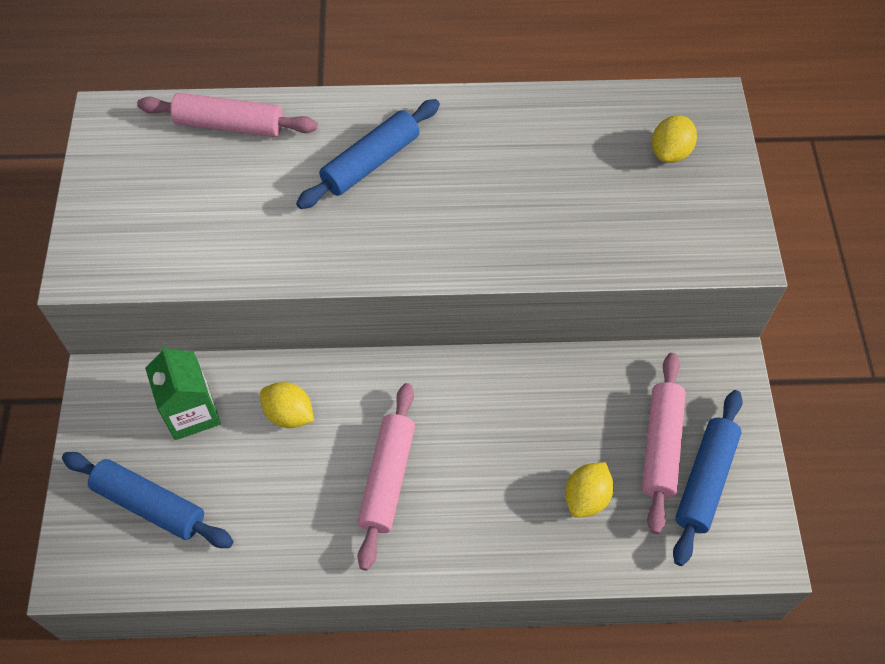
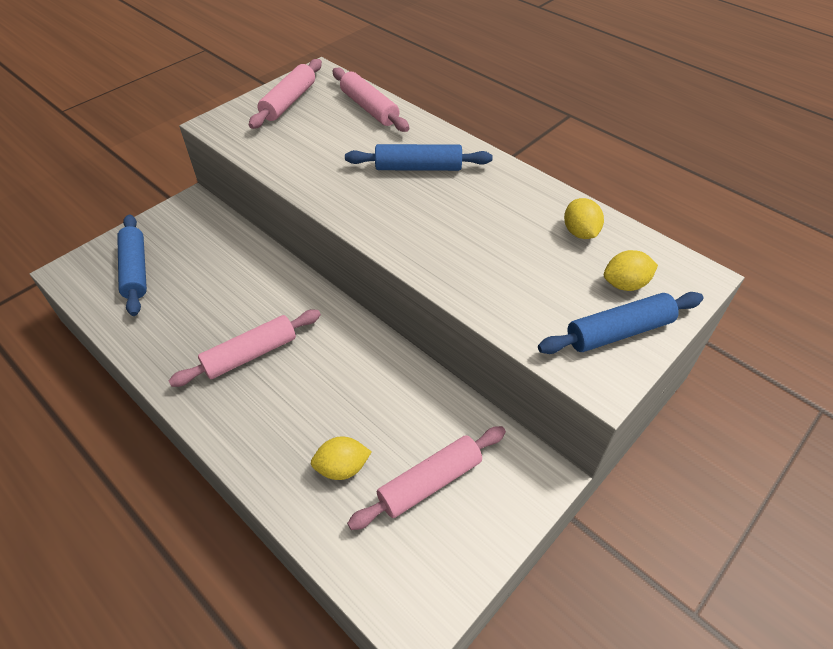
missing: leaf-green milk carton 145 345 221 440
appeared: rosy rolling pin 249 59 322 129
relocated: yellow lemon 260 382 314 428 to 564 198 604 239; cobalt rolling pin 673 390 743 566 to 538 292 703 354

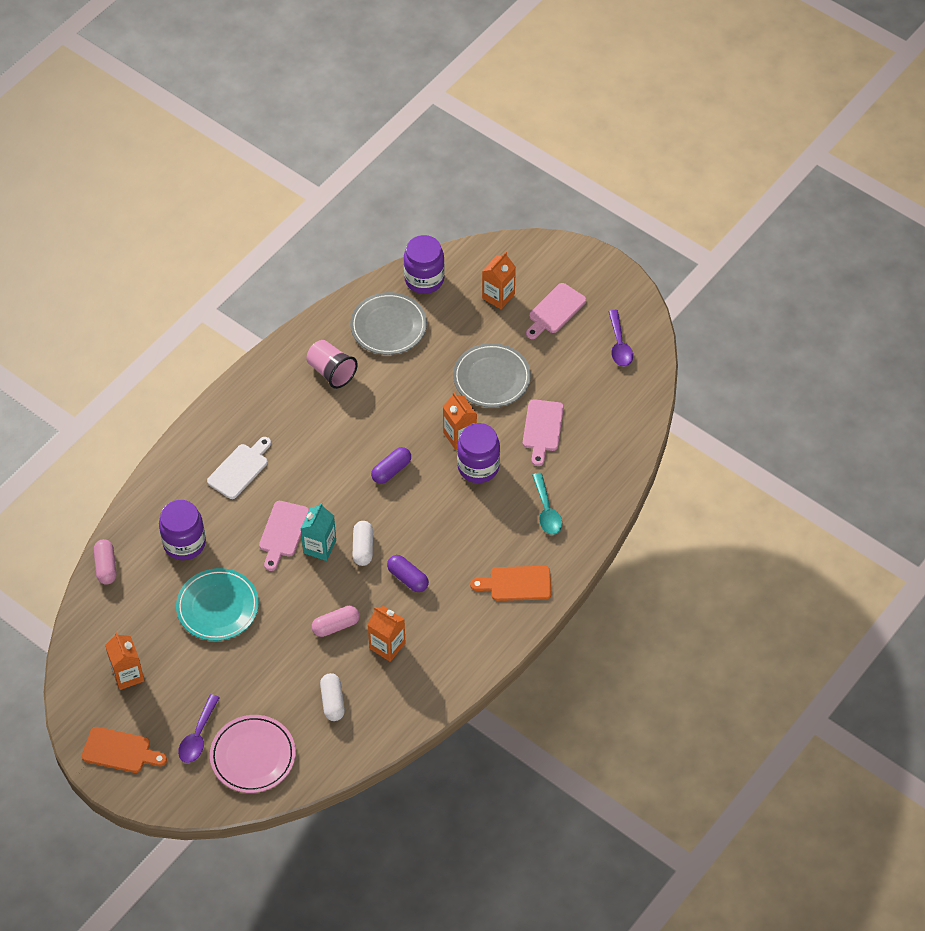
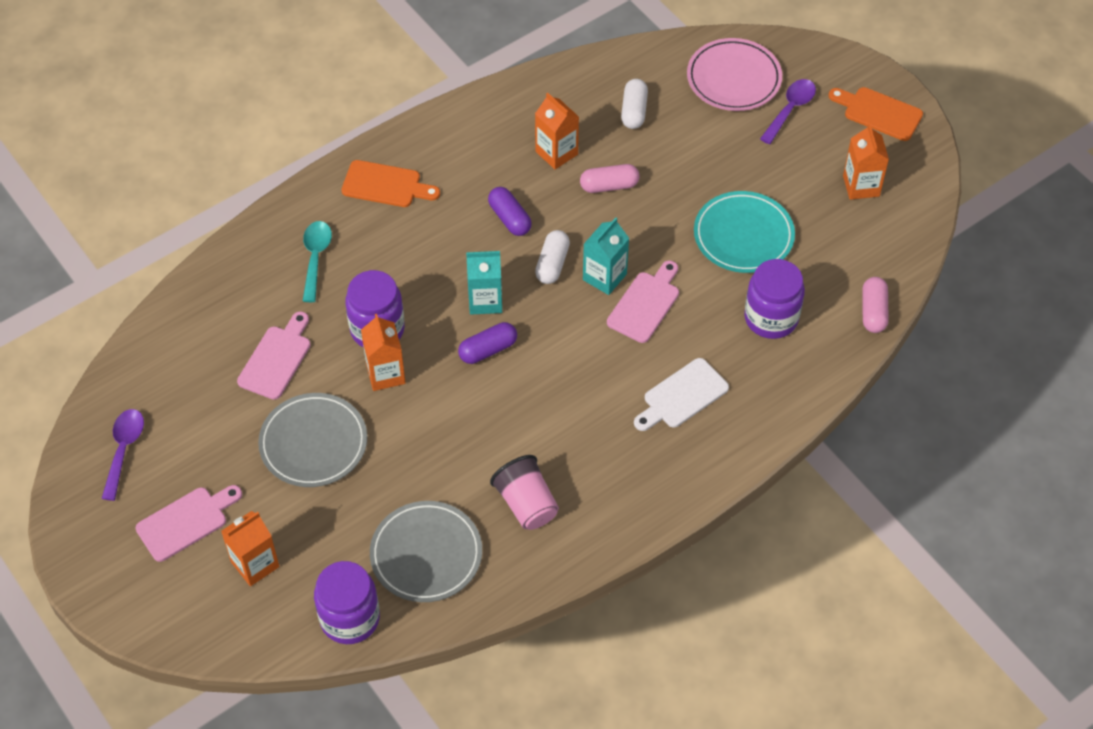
appeared: aqua milk carton 466 251 502 314

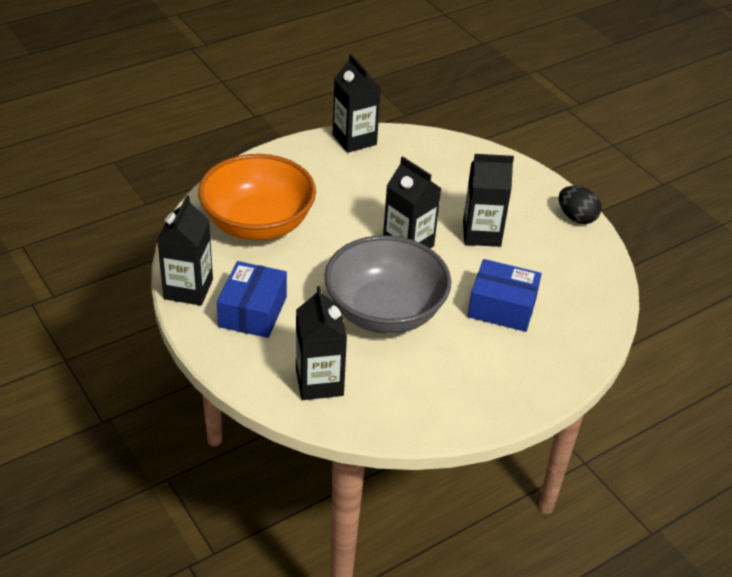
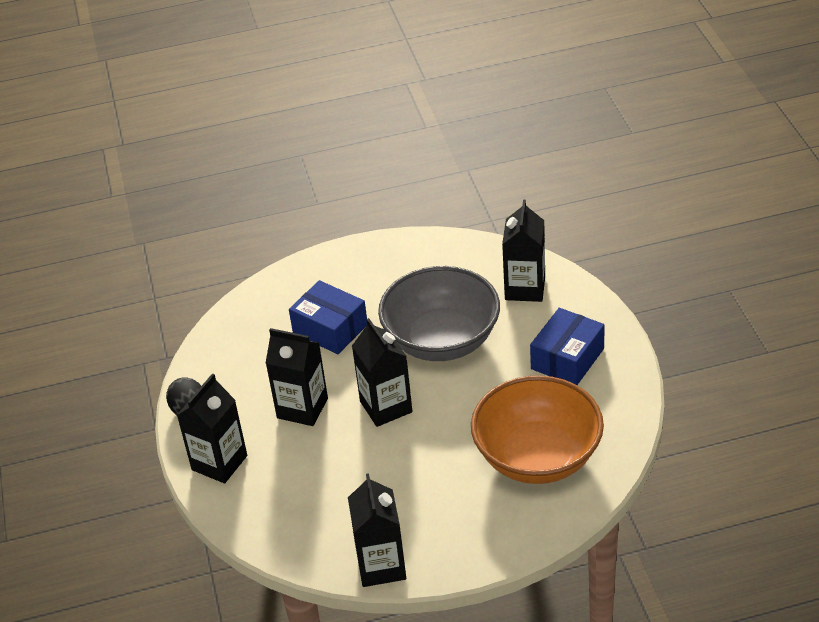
relocated: ebony milk carton 157 195 213 306 to 176 373 247 483

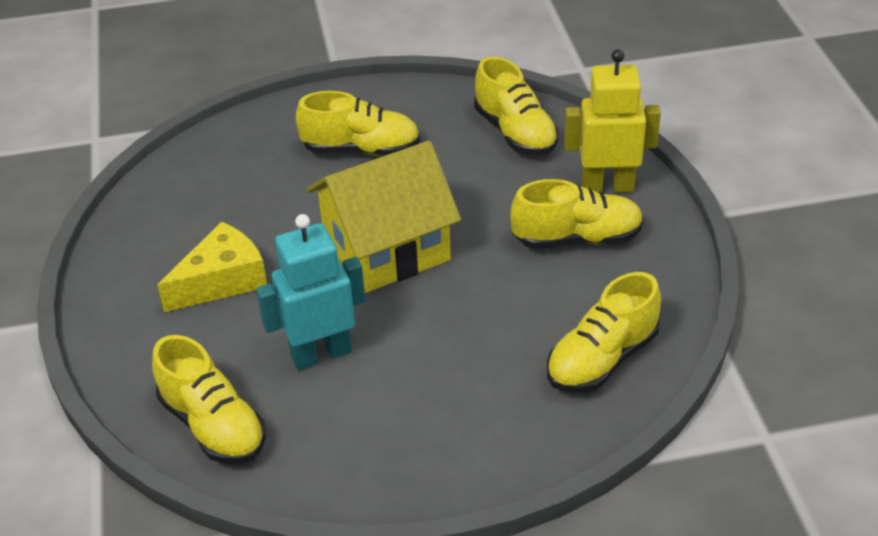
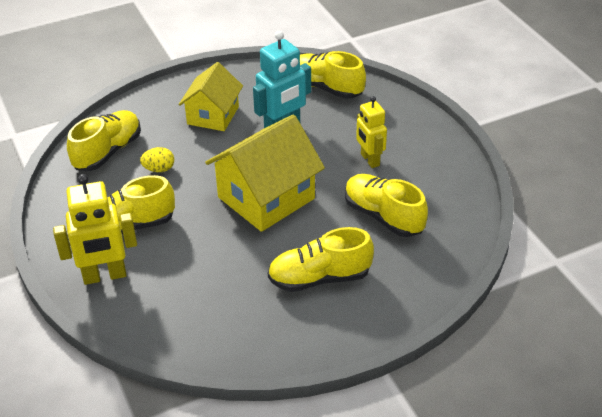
appeared: yellow house 178 62 243 131; yellow toy egg 140 147 174 172
relocated: yellow lace-up shoe 474 57 558 156 to 345 174 428 237
exchanged: yellow piece of cheese 157 222 267 312 to yellow robot figure 356 96 387 168

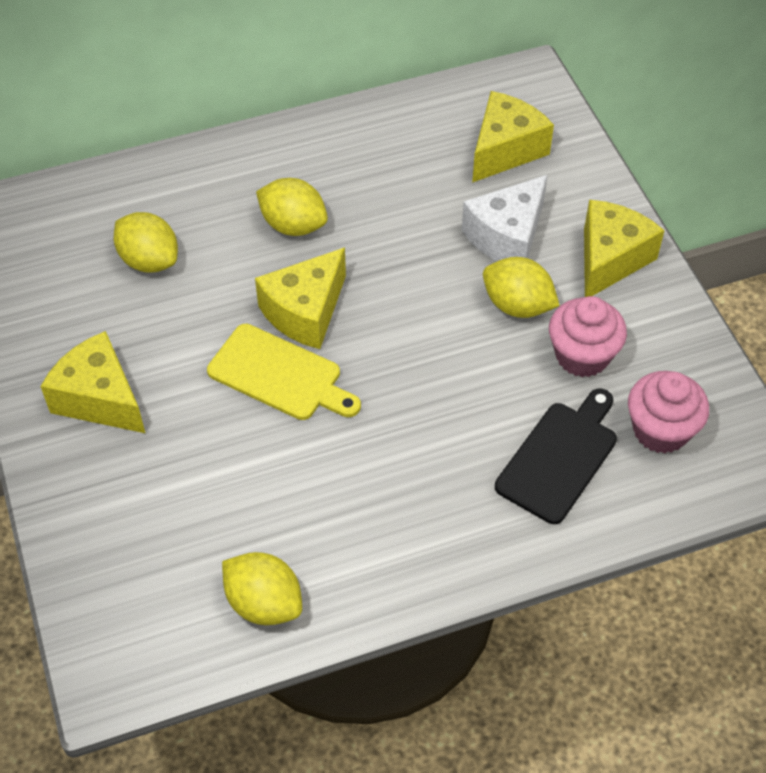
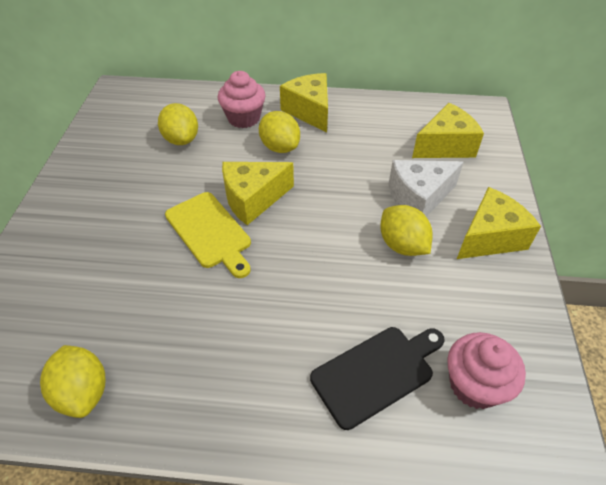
relocated: rosy cupcake 549 296 627 377 to 218 71 266 128; yellow piece of cheese 40 331 145 433 to 280 73 328 133

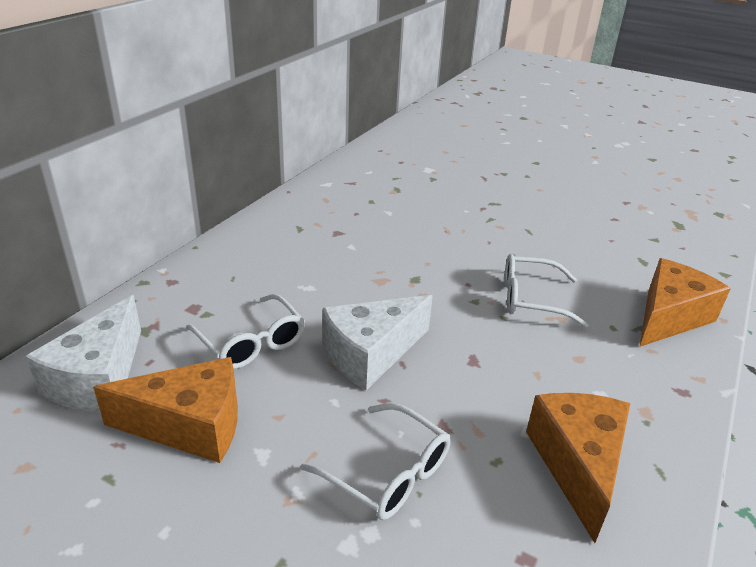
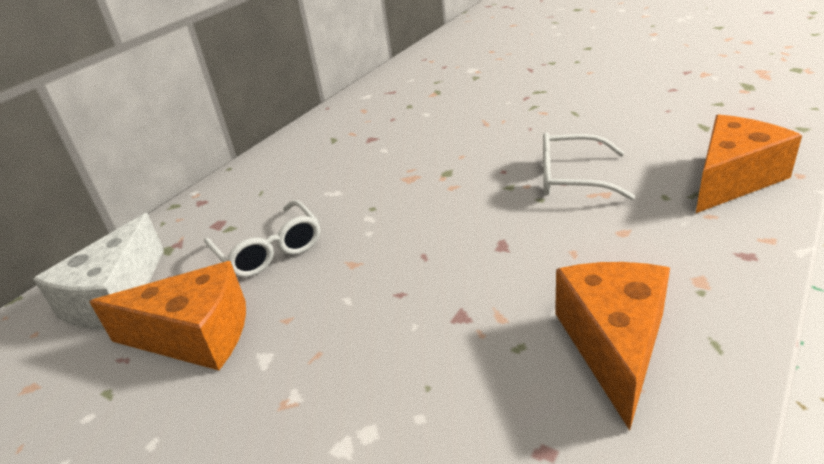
missing: white piece of cheese 323 295 433 390; white glasses 301 403 451 520

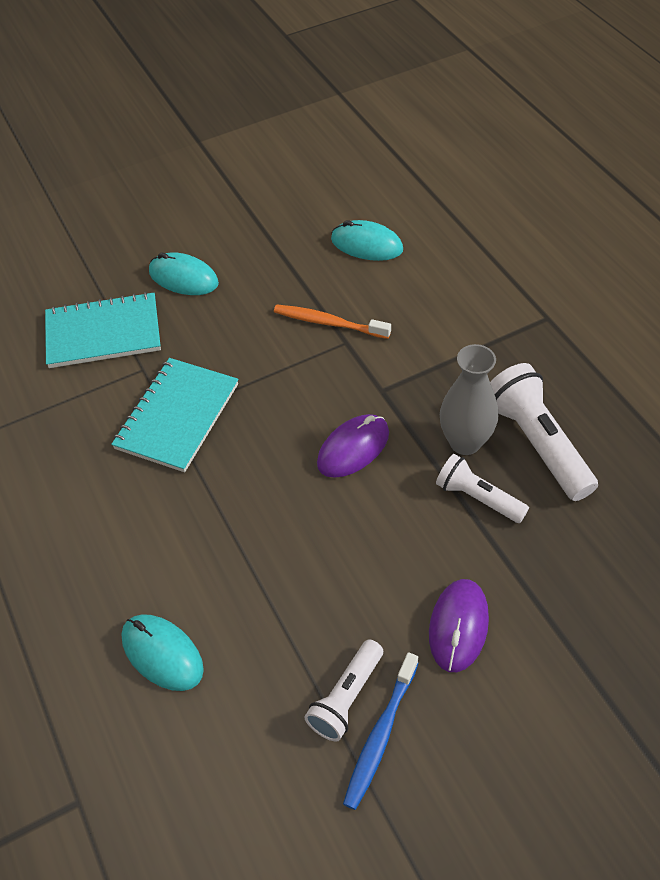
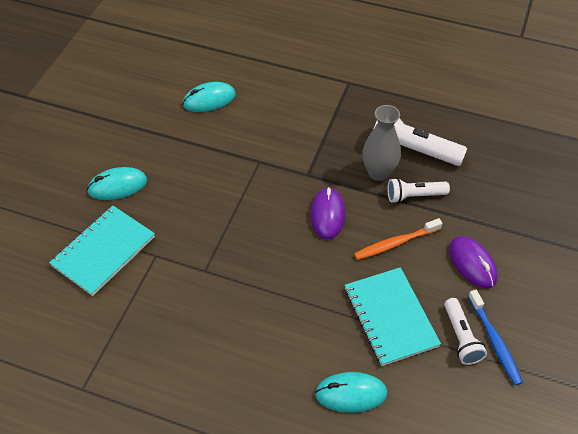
relocated: orange dental brush 274 305 391 339 to 354 218 443 260; aqua exercise book 111 358 238 472 to 345 267 441 366

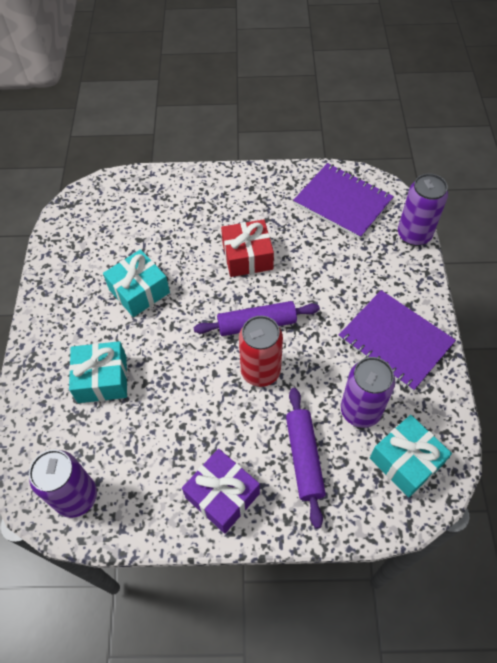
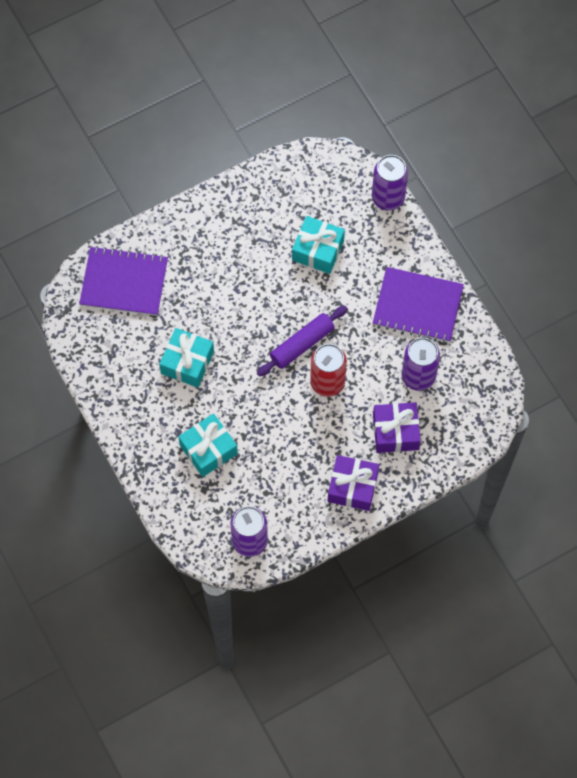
missing: red wrapped gift 221 219 274 277
relocated: violet exercise book 293 163 394 239 to 79 246 168 316; aqua wrapped gift 370 415 452 497 to 292 216 345 274
exchanged: violet rolling pin 286 388 326 529 to violet wrapped gift 373 402 421 453

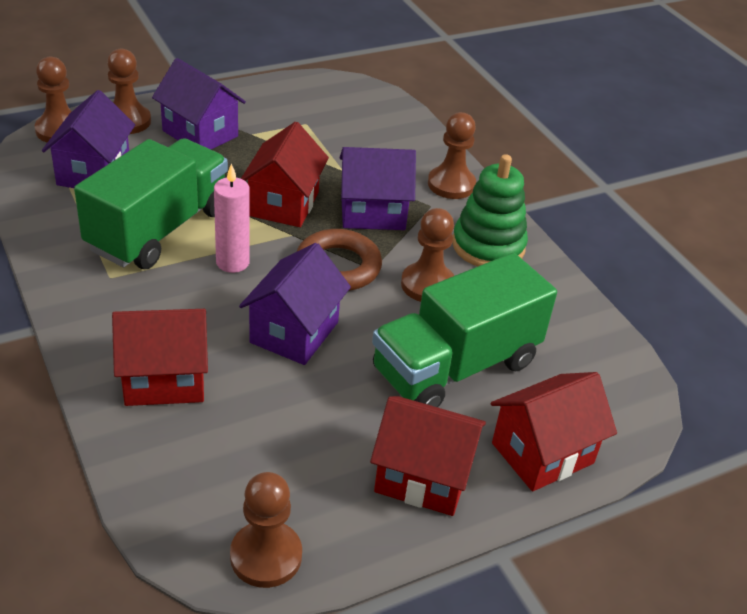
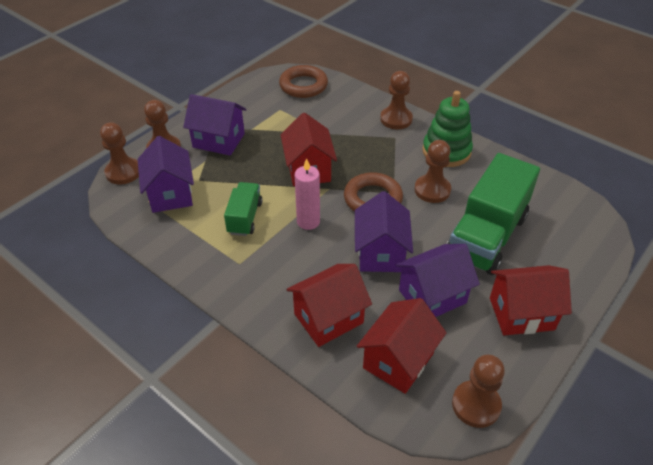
appeared: dark brown ring 279 65 328 98
relocated: violet house 340 147 416 230 to 396 244 480 317; red house 491 372 617 491 to 357 298 446 394
size: leaf-green truck 74 138 228 269 = 224 182 262 236 x0.52

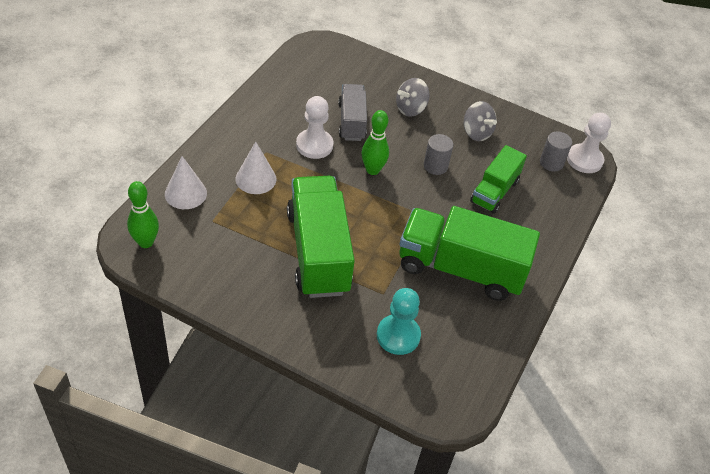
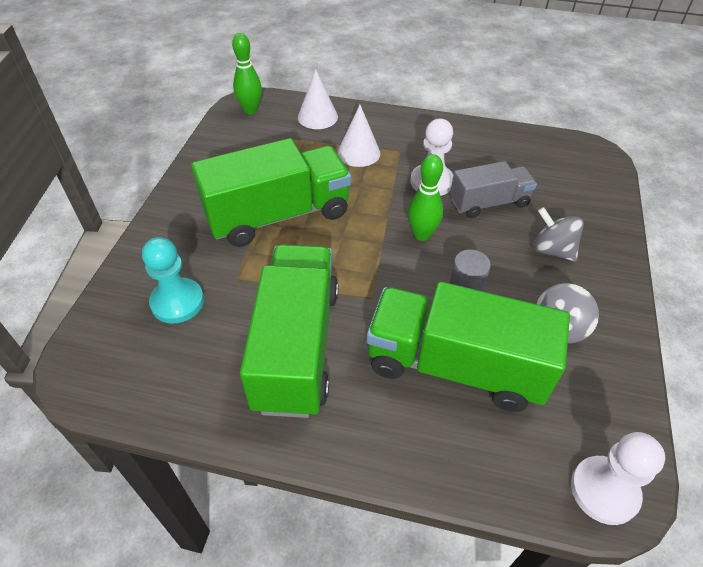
missing: ash-grey solid cylinder 540 131 572 172
size: leaf-green truck 470 145 527 214 = 366 282 570 412 x1.74

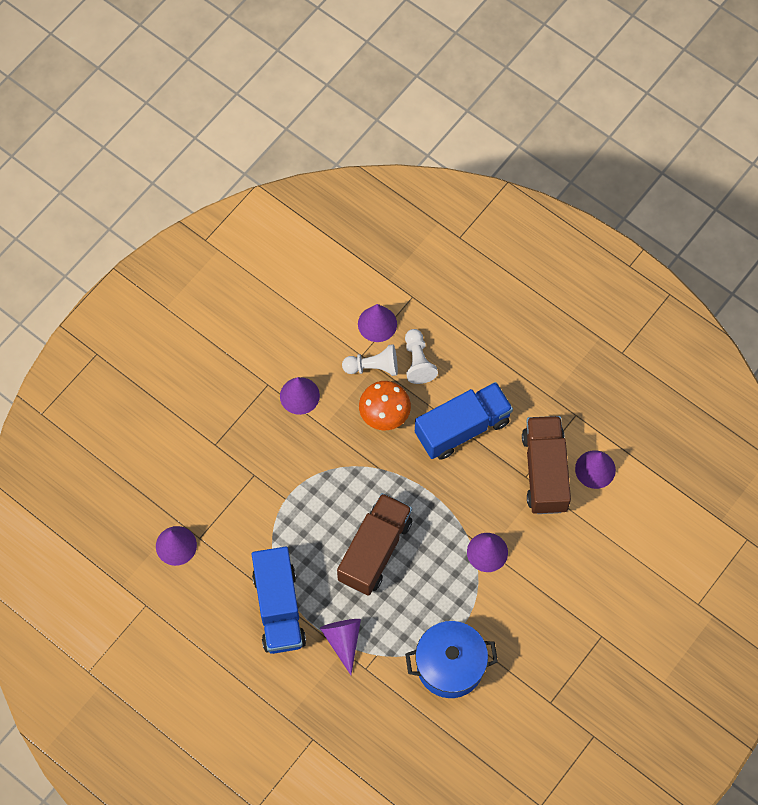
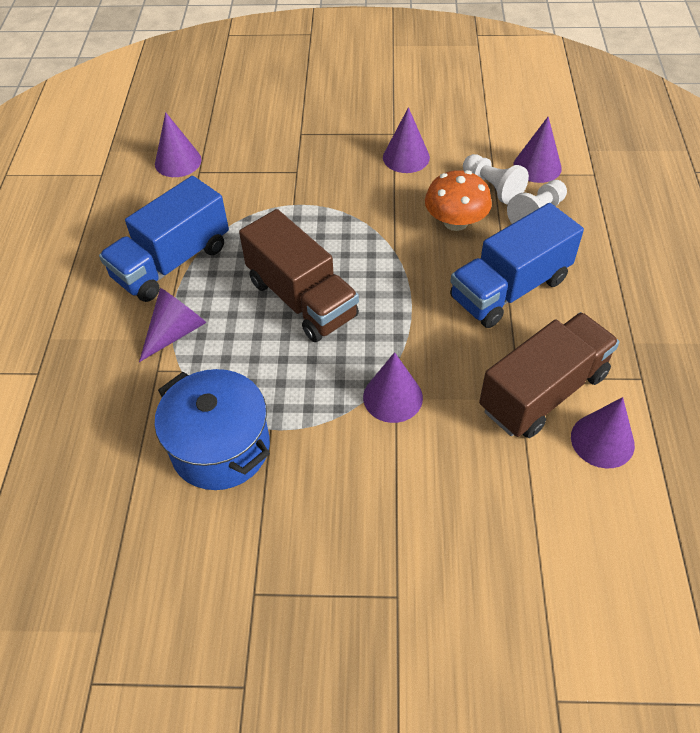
spun: cobalt truck 415 382 513 460 = 450 203 584 328 120 degrees clockwise; dark brown truck 337 493 413 596 = 239 209 359 342 60 degrees clockwise

